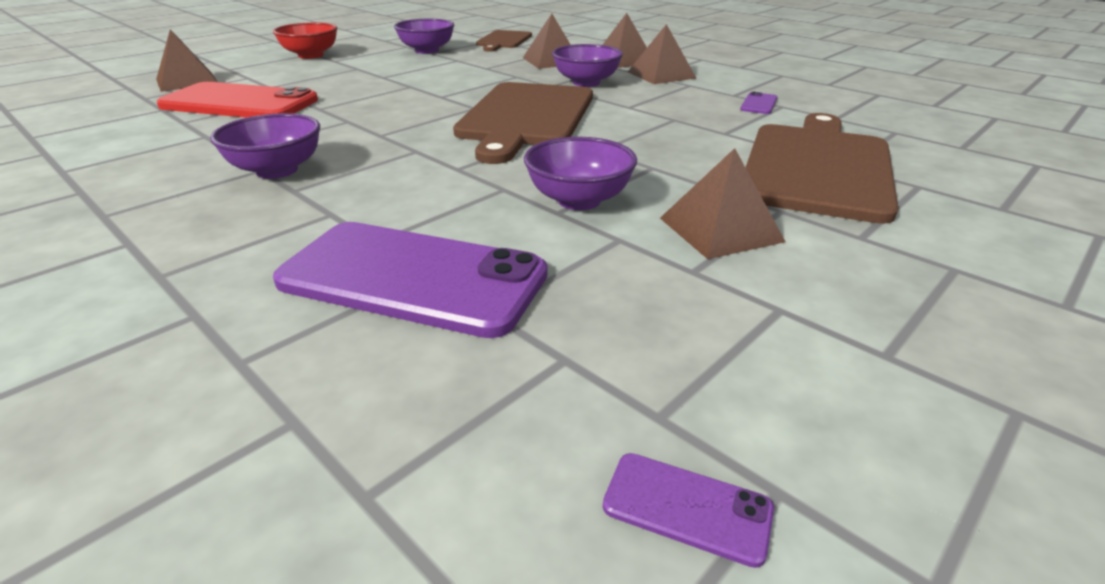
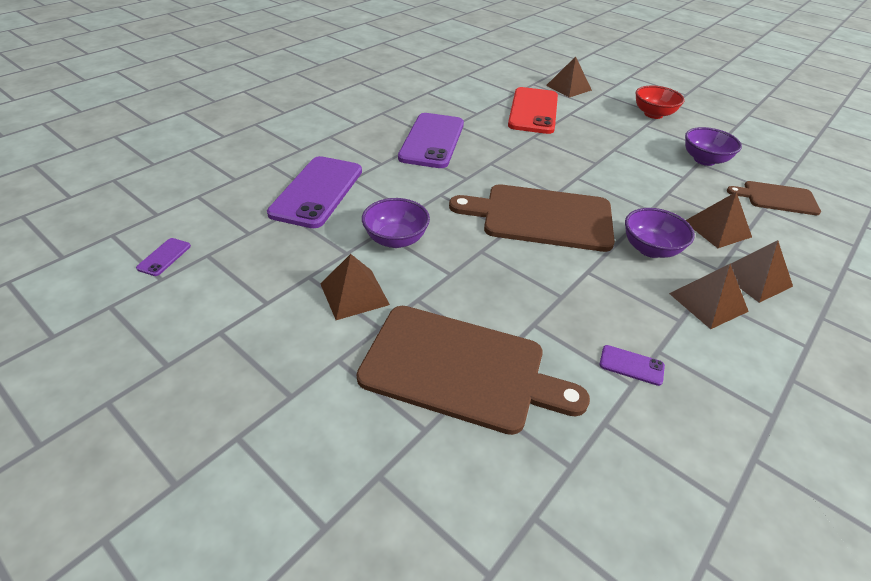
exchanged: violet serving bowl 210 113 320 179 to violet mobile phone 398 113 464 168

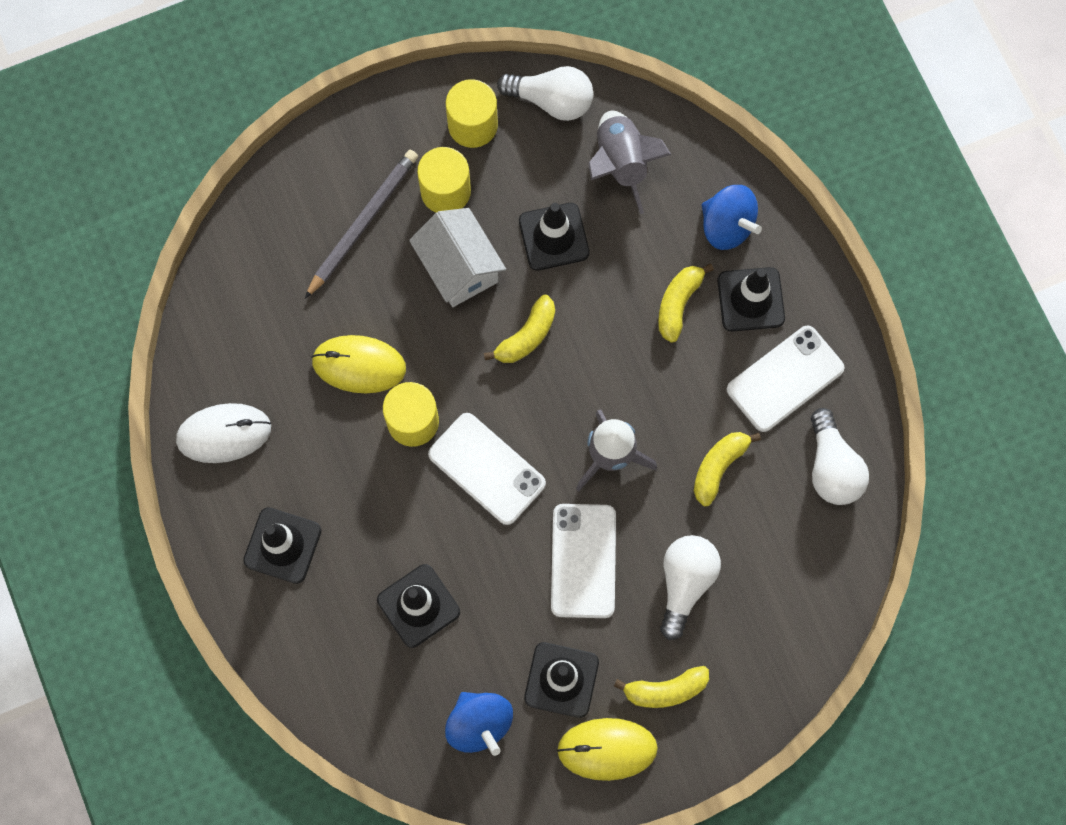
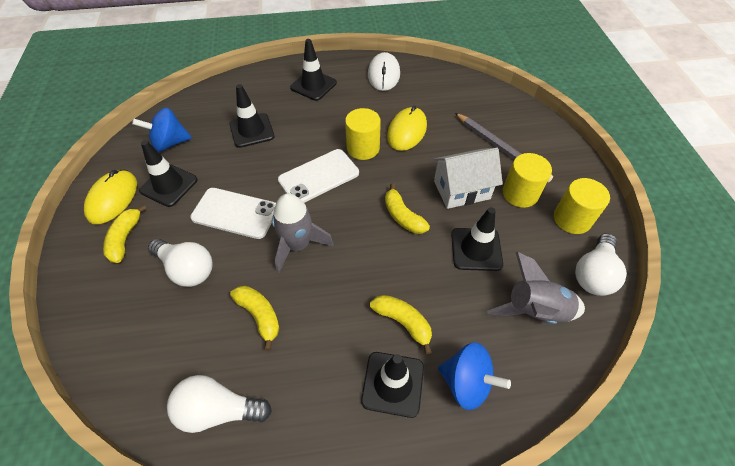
missing: white mobile phone 727 325 844 432
spun: cobalt spinning top 702 185 762 250 = 438 343 511 410 120 degrees counterclockwise

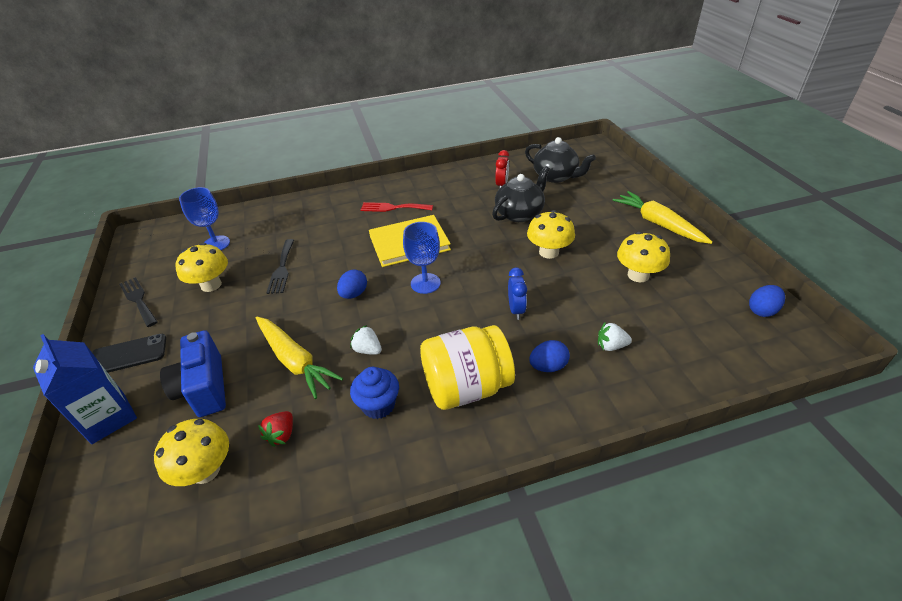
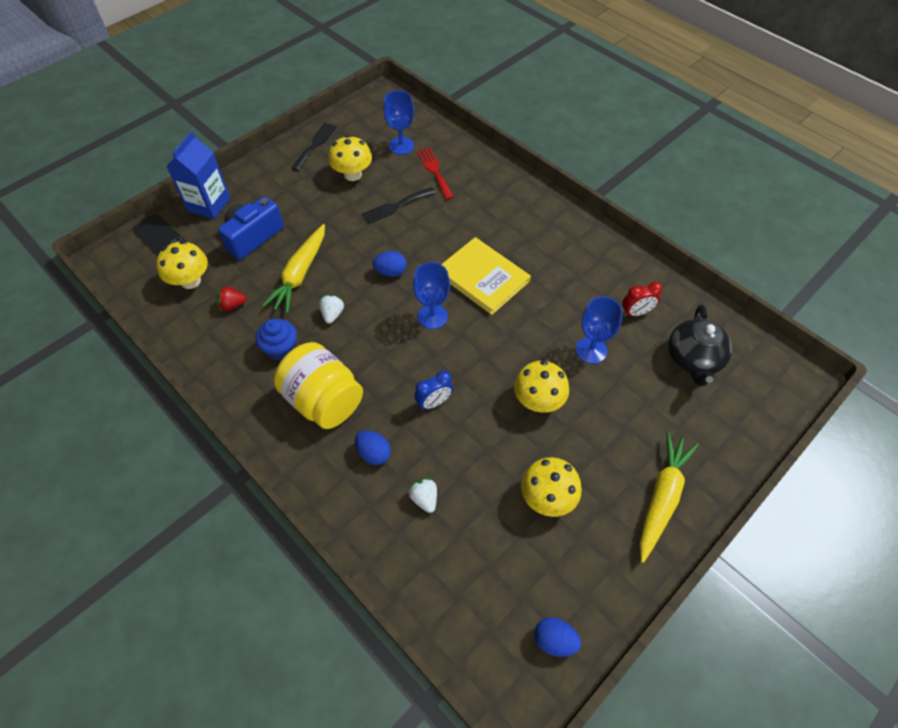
relocated: red fork 360 202 433 212 to 417 148 454 200; ebony mobile phone 92 334 166 373 to 133 214 186 255
exchanged: ebony tea pot 492 166 550 222 to cobalt chalice 576 296 623 364

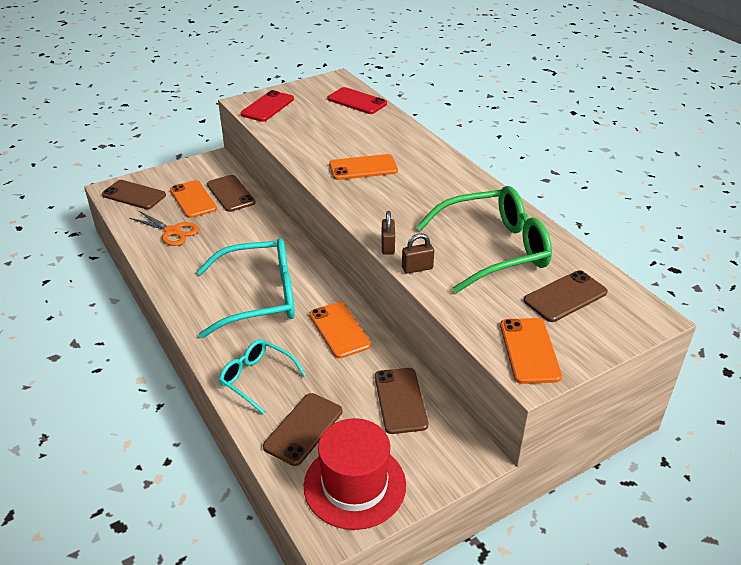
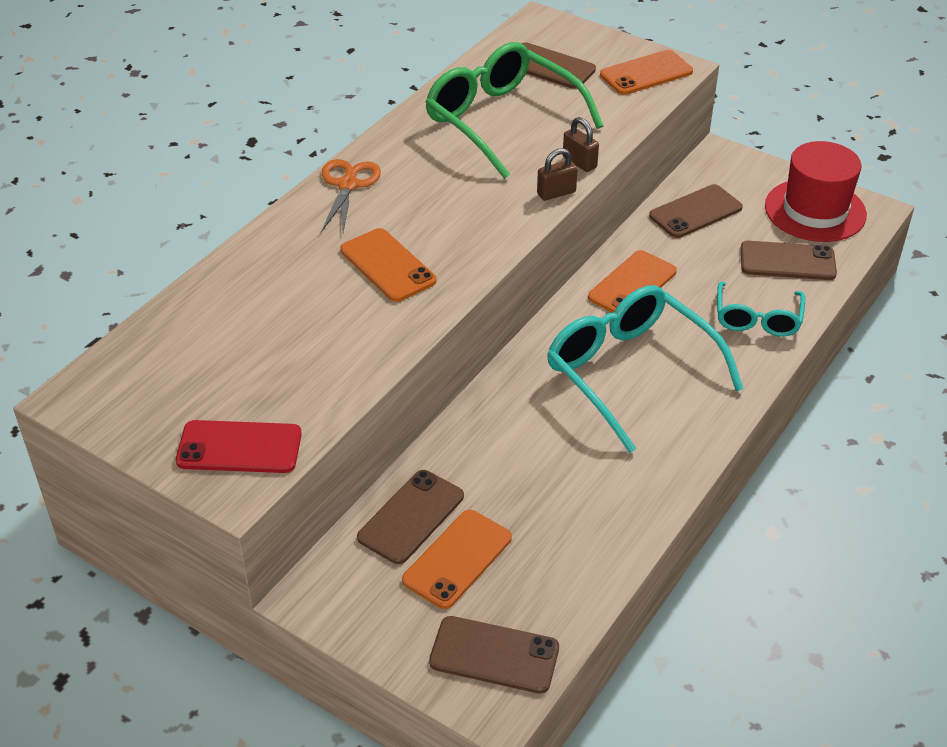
missing: red mobile phone 327 87 387 114
relocated: orange shears 129 211 199 246 to 321 159 381 232
spun: dark brown mobile phone 102 180 166 209 = 429 616 559 694 75 degrees counterclockwise

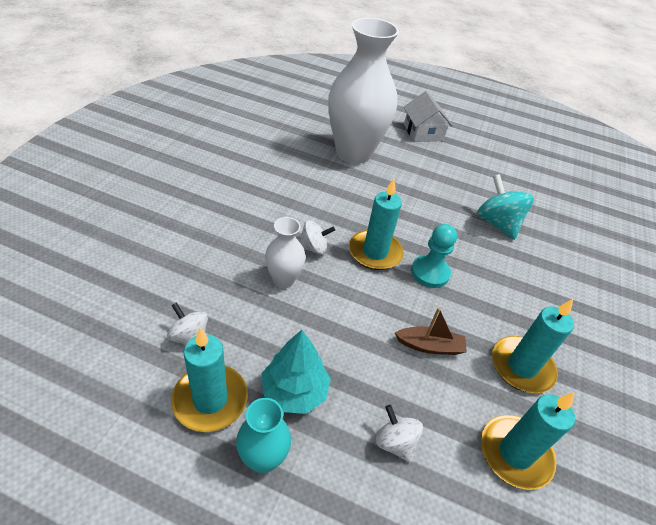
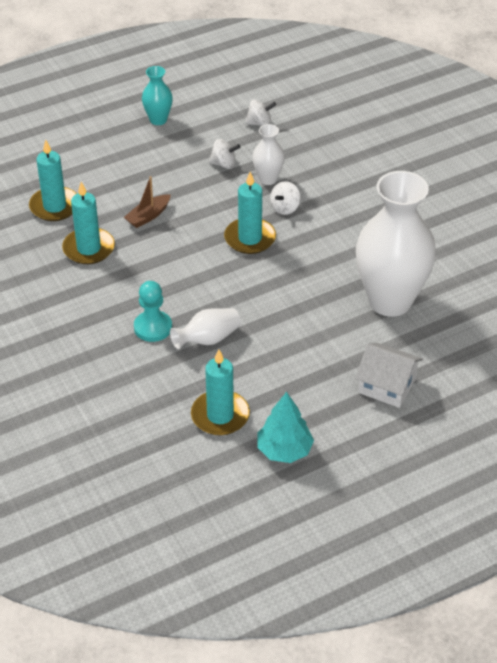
relocated: aqua game pawn 411 224 457 288 to 134 281 172 342; aqua candle 171 328 248 432 to 191 349 250 435; aqua tree 262 330 331 414 to 258 392 314 463; white spinning top 375 405 423 463 to 209 139 240 169
exchanged: aqua spinning top 477 174 534 240 to white flower vase 170 308 241 349

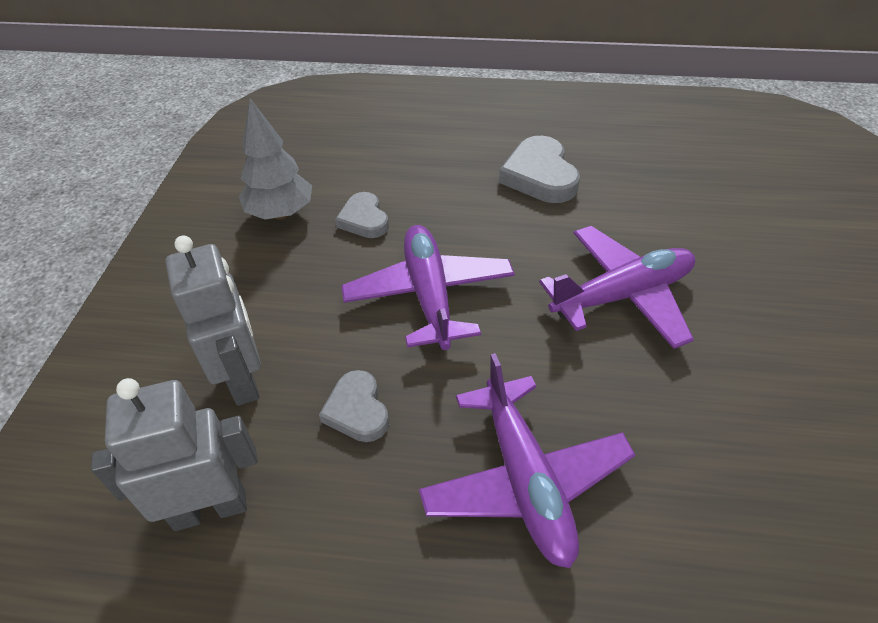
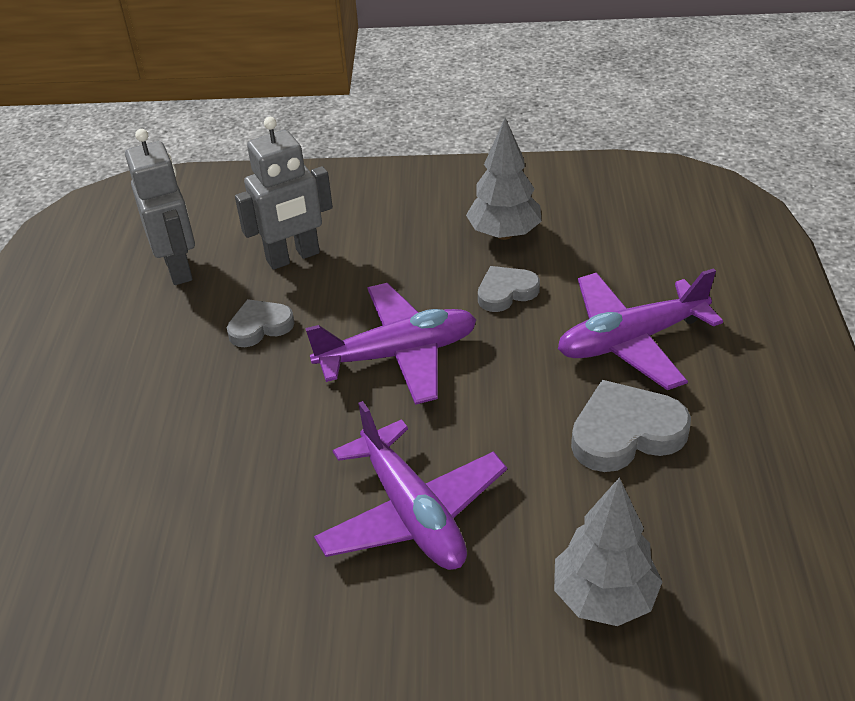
appeared: ash-grey tree 554 477 663 626
relocated: violet toy plane 419 353 635 568 to 558 268 723 390

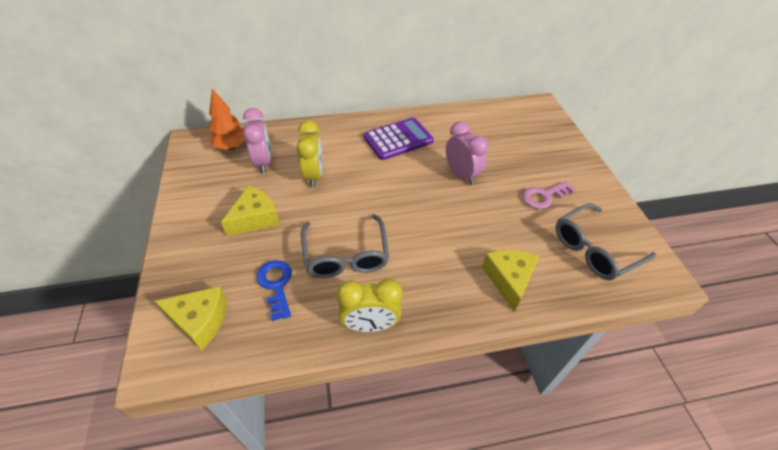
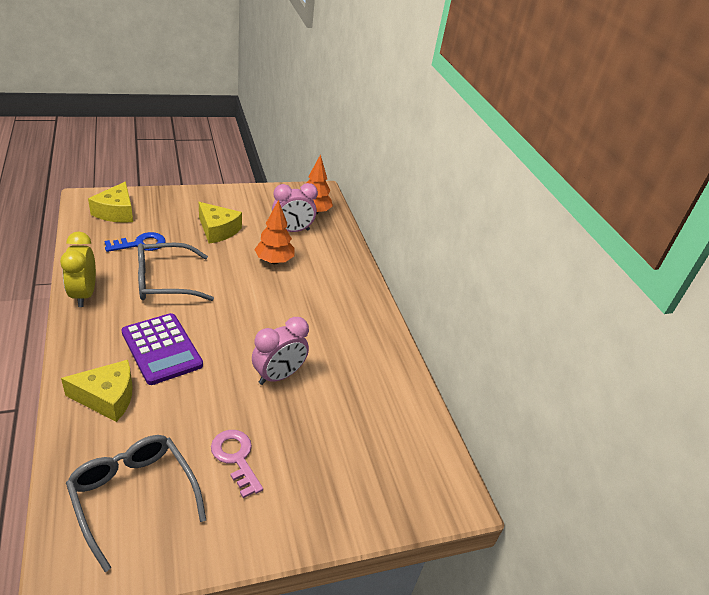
relocated: violet calculator 364 117 434 160 to 121 313 203 385
exchanged: yellow clock 296 120 322 187 to orange tree 254 200 294 264

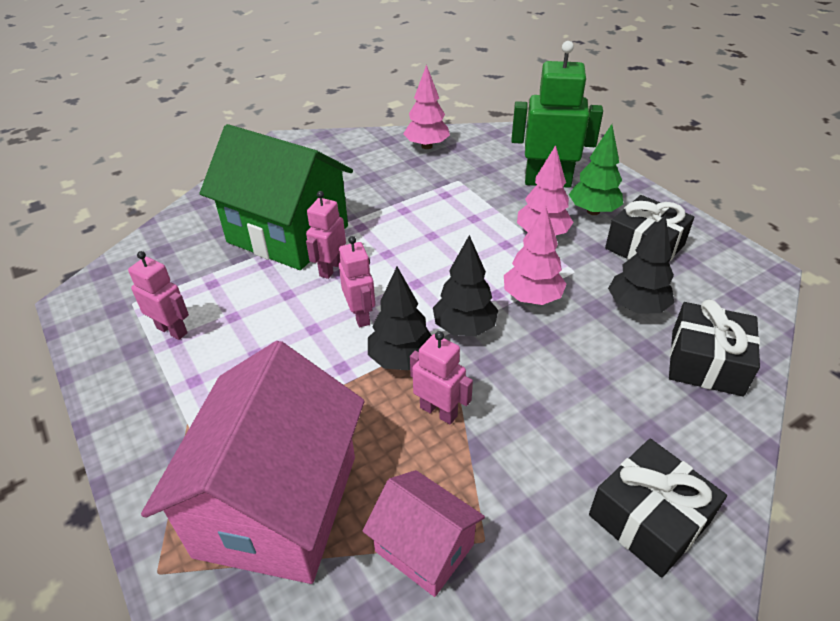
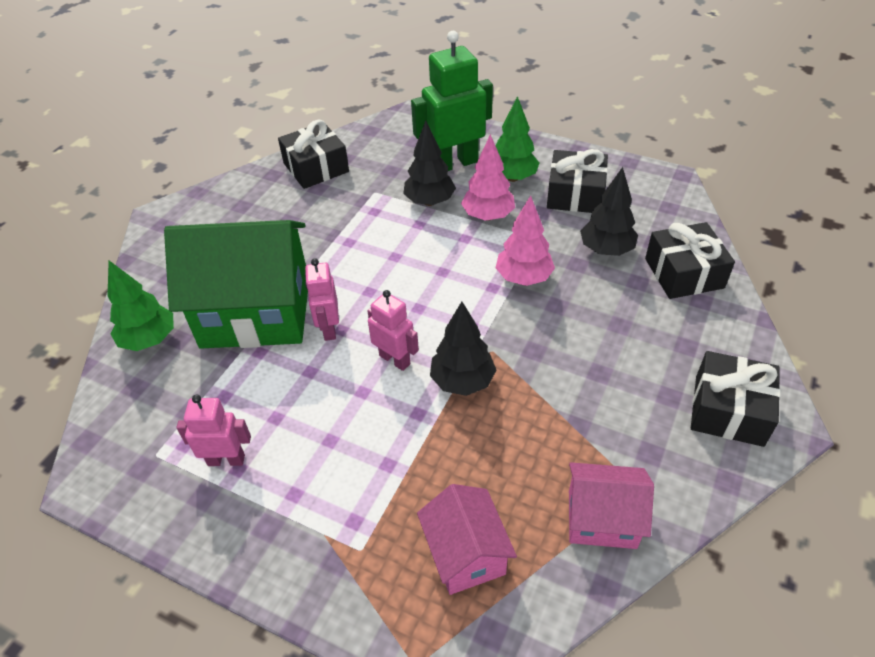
missing: rosy robot figure 410 331 473 425
appeared: leaf-green tree 108 261 174 351
relocated: ebony tree 433 235 498 336 to 403 121 456 206
exchanged: rosy tree 404 65 450 149 to ebony wrapped gift 278 119 349 189
size: rosy house 141 341 364 584 = 417 484 517 595 x0.51

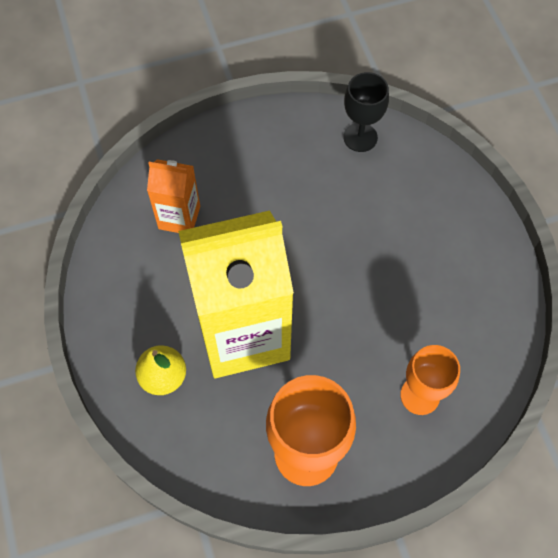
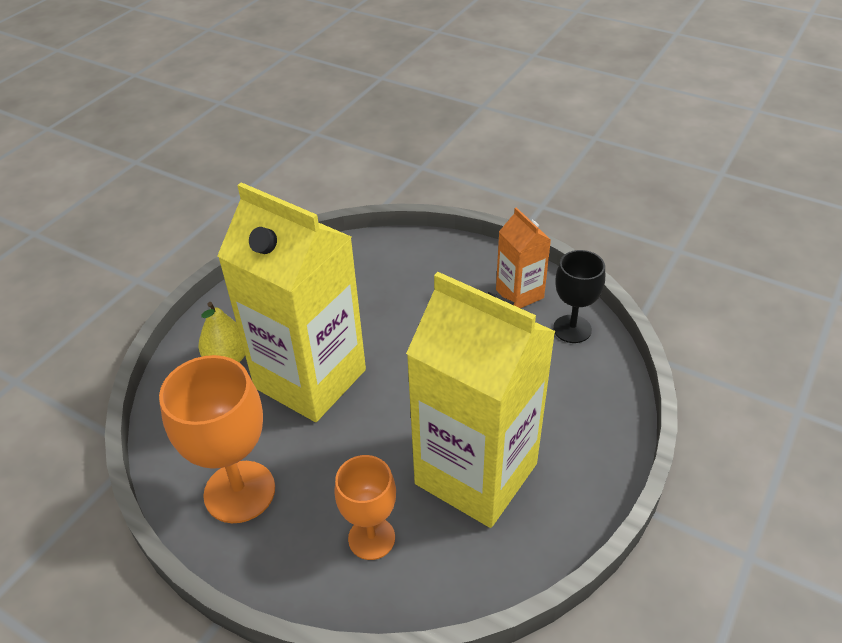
appeared: yellow milk carton 406 272 556 528
relocated: orange milk carton 147 159 200 233 to 496 207 551 308

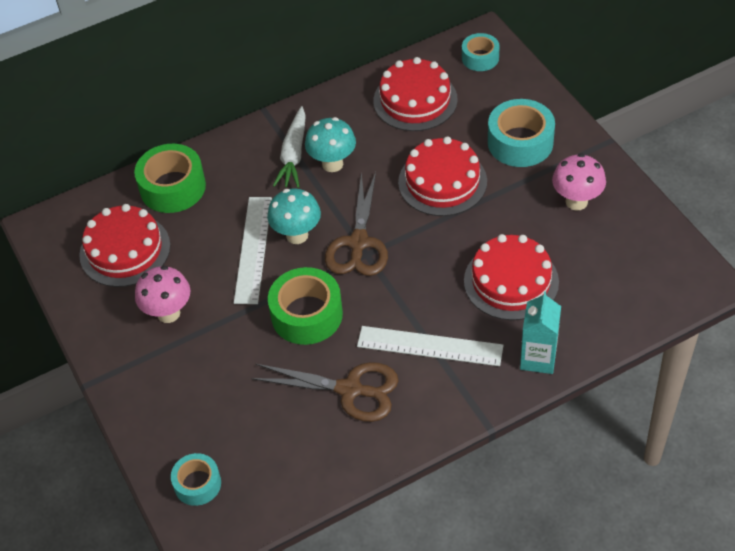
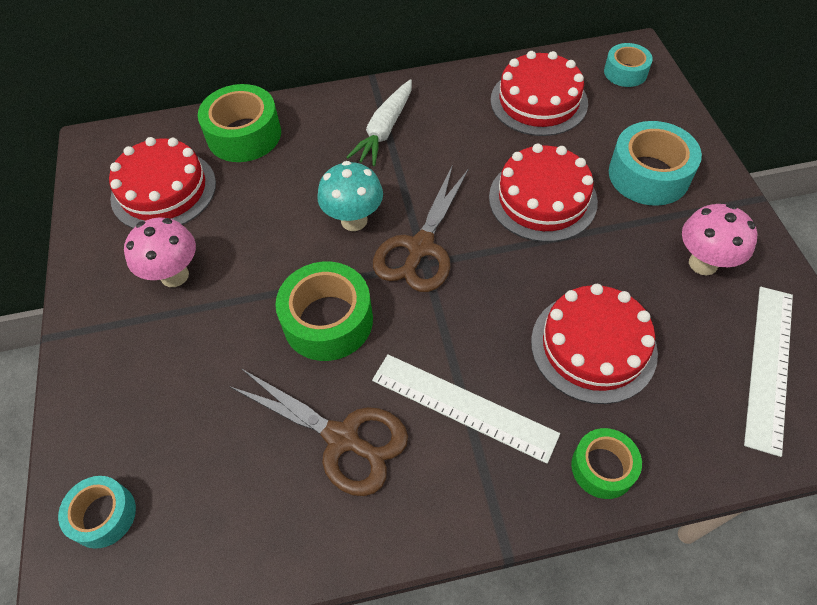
missing: aqua toadstool 305 117 356 172
relocated: white ruler 234 197 272 304 to 744 287 793 457
exchanged: aqua milk carton 520 291 561 374 to leaf-green tape 571 428 642 499

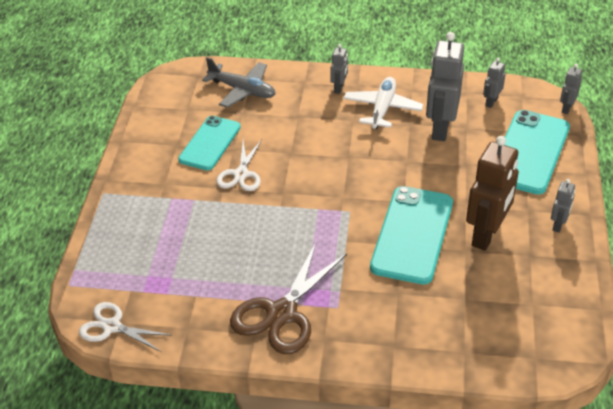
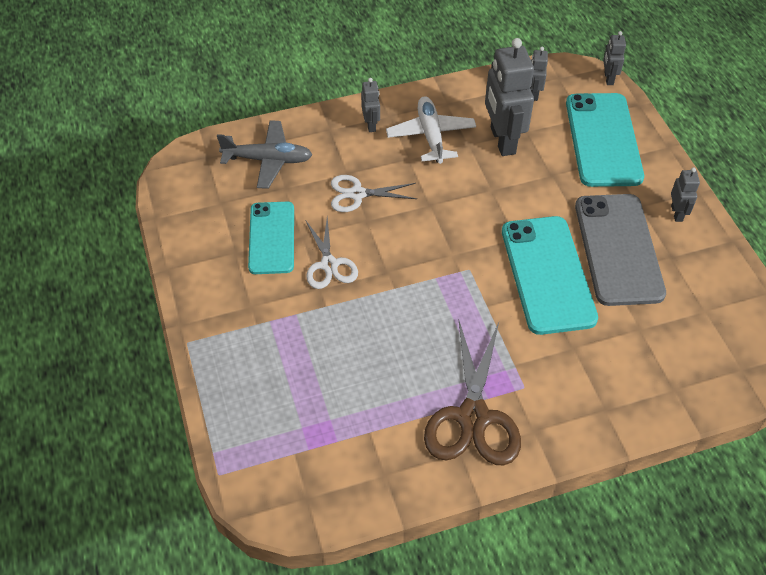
relocated: white shears 79 302 172 352 to 331 175 417 212
exchanged: dark brown robot figure 466 136 519 251 to ash-grey mobile phone 575 194 666 306

